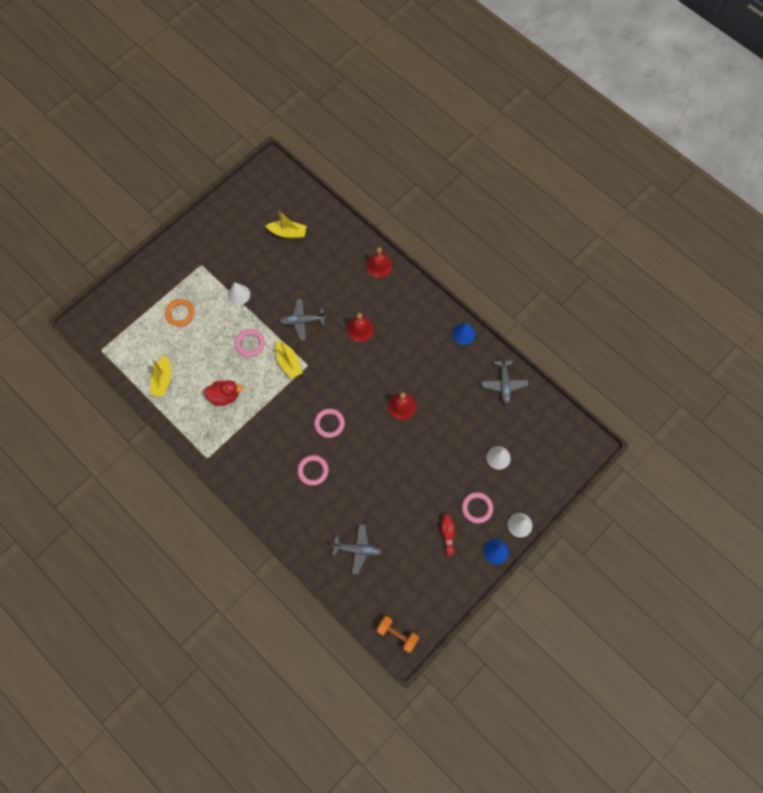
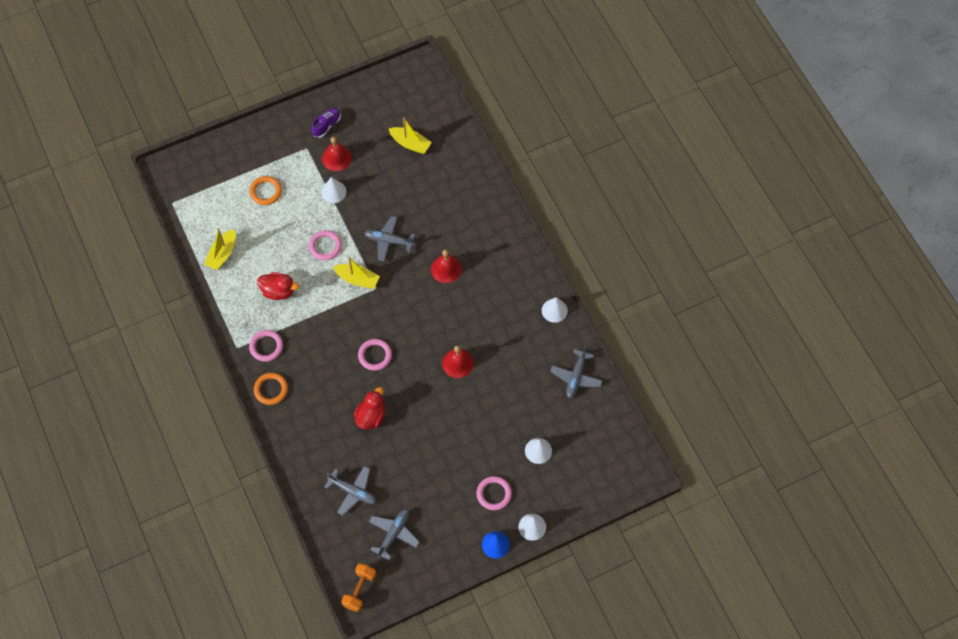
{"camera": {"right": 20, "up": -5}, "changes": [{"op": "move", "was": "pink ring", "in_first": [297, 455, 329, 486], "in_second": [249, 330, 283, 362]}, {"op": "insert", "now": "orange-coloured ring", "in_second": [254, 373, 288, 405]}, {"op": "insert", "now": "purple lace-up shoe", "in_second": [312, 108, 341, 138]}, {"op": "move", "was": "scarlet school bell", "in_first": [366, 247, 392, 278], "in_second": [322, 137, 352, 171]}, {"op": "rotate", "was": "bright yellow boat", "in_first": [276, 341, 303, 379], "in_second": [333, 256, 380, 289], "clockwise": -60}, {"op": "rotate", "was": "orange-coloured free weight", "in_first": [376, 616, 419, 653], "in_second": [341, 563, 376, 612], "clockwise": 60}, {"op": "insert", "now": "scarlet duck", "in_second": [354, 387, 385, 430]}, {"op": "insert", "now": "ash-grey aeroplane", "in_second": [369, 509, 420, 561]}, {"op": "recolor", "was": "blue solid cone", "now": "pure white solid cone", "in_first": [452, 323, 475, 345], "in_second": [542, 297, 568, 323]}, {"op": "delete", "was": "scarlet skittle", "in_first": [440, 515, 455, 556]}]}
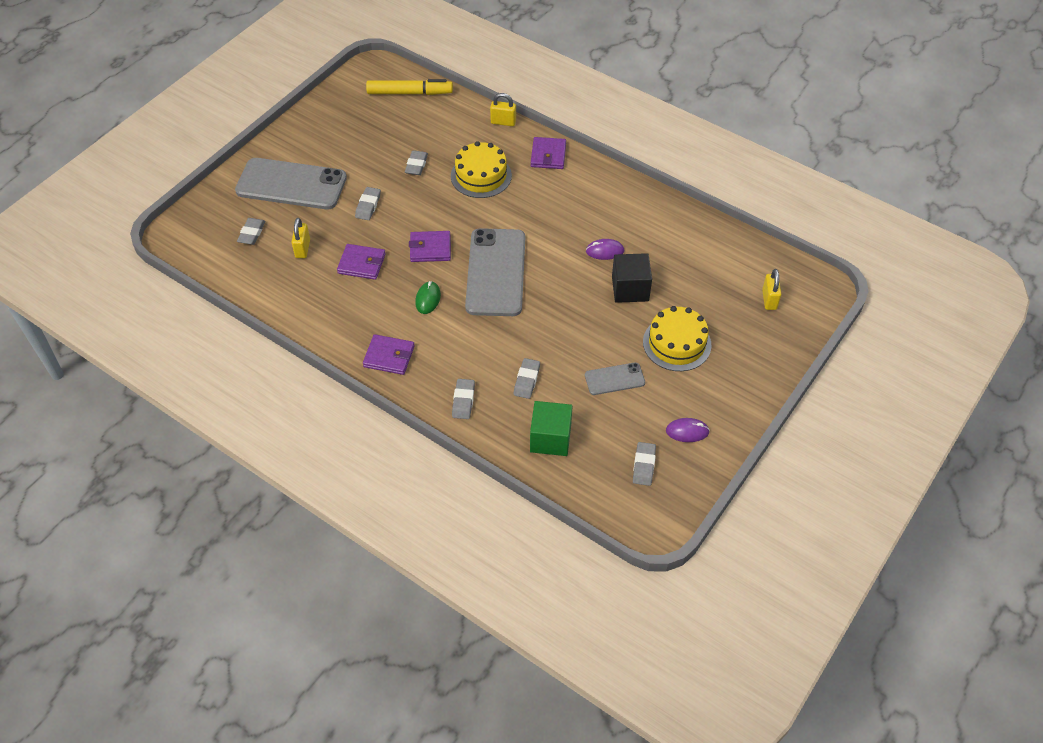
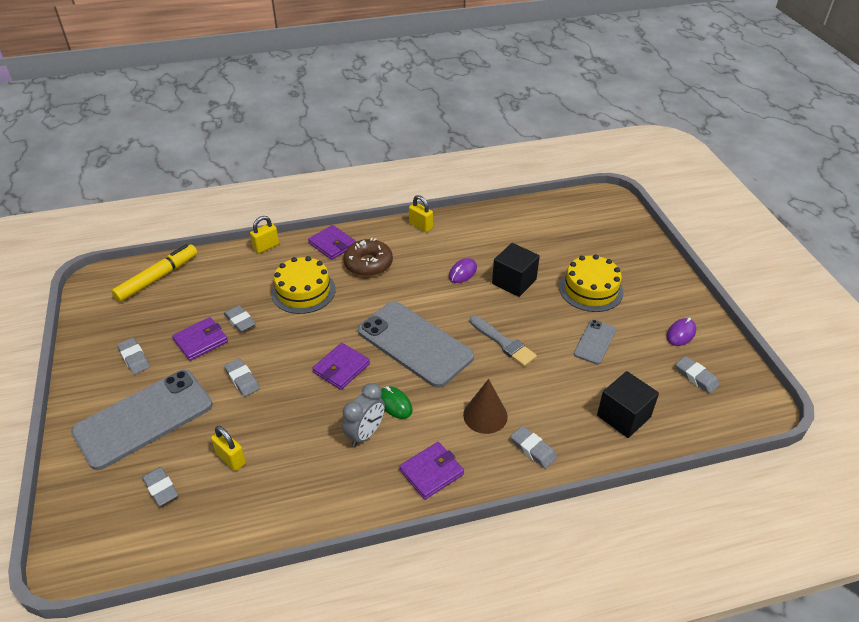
{"camera": {"right": -50, "up": -10}, "changes": [{"op": "move", "was": "ash-grey gum eraser", "in_first": [514, 358, 540, 399], "in_second": [117, 338, 150, 375]}, {"op": "move", "was": "purple billfold", "in_first": [337, 244, 386, 280], "in_second": [172, 317, 228, 361]}, {"op": "insert", "now": "ash-grey bedside clock", "in_second": [342, 383, 385, 447]}, {"op": "insert", "now": "brown doughnut", "in_second": [343, 238, 393, 277]}, {"op": "move", "was": "bright yellow lock", "in_first": [762, 269, 781, 310], "in_second": [409, 195, 433, 232]}, {"op": "insert", "now": "brown solid cone", "in_second": [463, 379, 508, 434]}, {"op": "insert", "now": "ash-grey brush", "in_second": [470, 316, 537, 366]}, {"op": "recolor", "was": "leaf-green block", "now": "ebony block", "in_first": [530, 401, 572, 456], "in_second": [597, 371, 659, 438]}]}
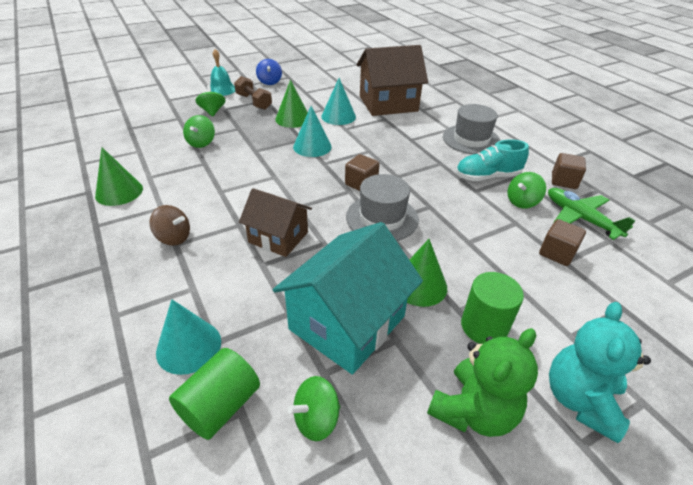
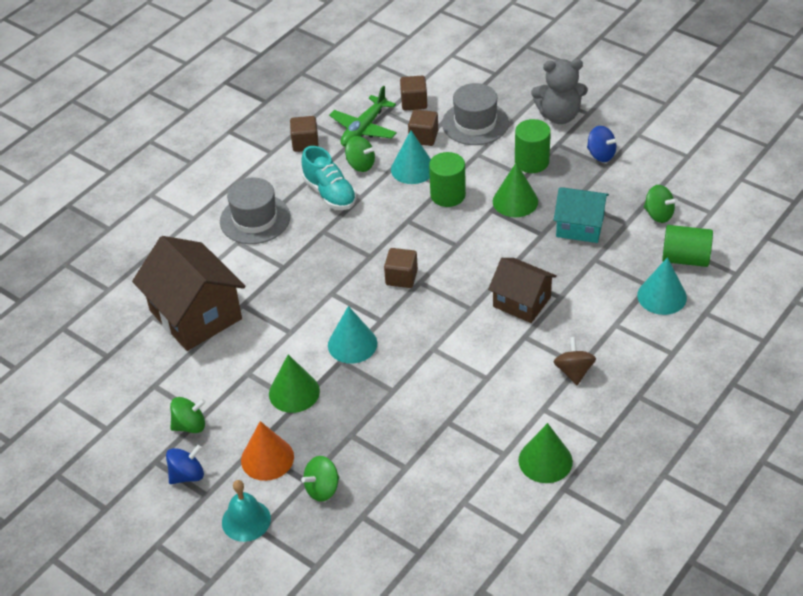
{"camera": {"right": -110, "up": 5}, "changes": [{"op": "move", "was": "leaf-green toy top", "in_first": [183, 115, 215, 148], "in_second": [170, 397, 206, 433]}, {"op": "replace", "was": "brown free weight", "now": "orange-coloured solid cone", "in_first": [234, 76, 272, 110], "in_second": [241, 421, 294, 481]}, {"op": "move", "was": "turquoise solid cone", "in_first": [321, 78, 356, 125], "in_second": [391, 130, 431, 184]}, {"op": "insert", "now": "brown block", "in_second": [400, 76, 427, 111]}, {"op": "insert", "now": "leaf-green solid cylinder", "in_second": [429, 152, 466, 207]}, {"op": "move", "was": "ash-grey hat", "in_first": [346, 174, 419, 241], "in_second": [442, 83, 509, 145]}, {"op": "rotate", "was": "brown cottage", "in_first": [239, 188, 312, 257], "in_second": [488, 258, 557, 323], "clockwise": -60}, {"op": "recolor", "was": "turquoise teddy bear", "now": "ash-grey teddy bear", "in_first": [549, 302, 651, 443], "in_second": [531, 59, 588, 124]}, {"op": "resize", "was": "turquoise cottage", "in_first": [273, 222, 423, 374], "in_second": [554, 187, 609, 243], "ratio": 0.62}, {"op": "replace", "was": "leaf-green teddy bear", "now": "blue toy top", "in_first": [427, 328, 538, 437], "in_second": [587, 126, 618, 162]}]}
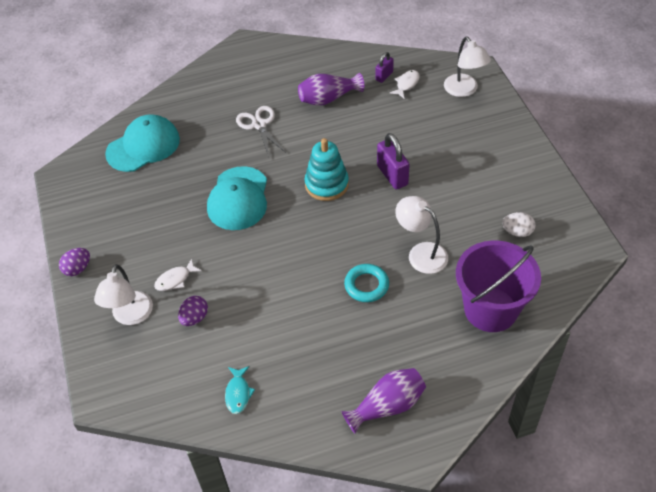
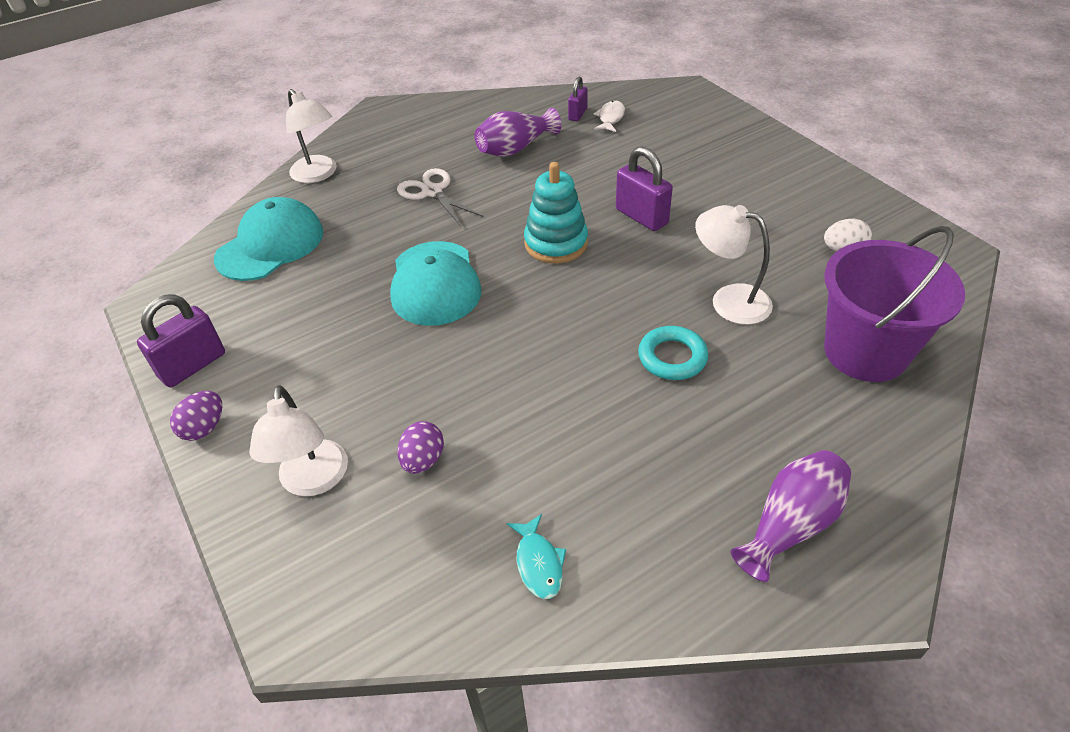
{"camera": {"right": -15, "up": -5}, "changes": [{"op": "insert", "now": "purple lock", "in_second": [137, 294, 225, 388]}, {"op": "move", "was": "pure white desk lamp", "in_first": [444, 36, 491, 97], "in_second": [286, 89, 337, 183]}, {"op": "delete", "was": "pure white toy fish", "in_first": [154, 258, 202, 291]}]}
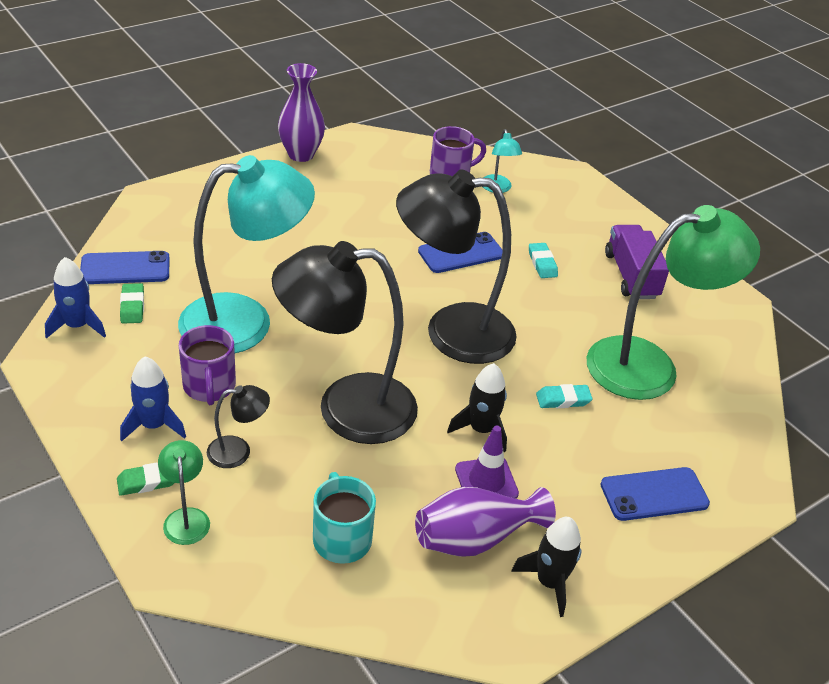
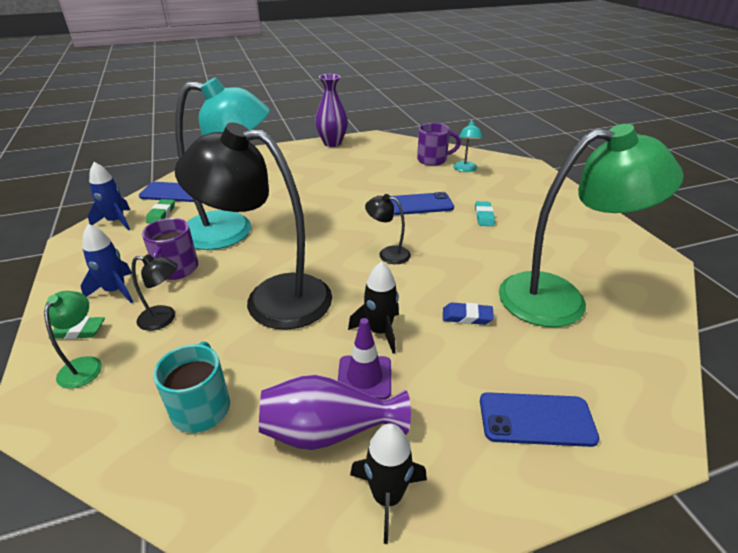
{"camera": {"right": 20, "up": -5}, "changes": [{"op": "resize", "was": "ebony desk lamp", "in_first": [396, 169, 517, 364], "in_second": [365, 194, 411, 264], "ratio": 0.42}, {"op": "recolor", "was": "turquoise gum eraser", "now": "blue gum eraser", "in_first": [536, 384, 593, 408], "in_second": [443, 302, 494, 325]}, {"op": "delete", "was": "purple lorry", "in_first": [605, 225, 669, 299]}]}
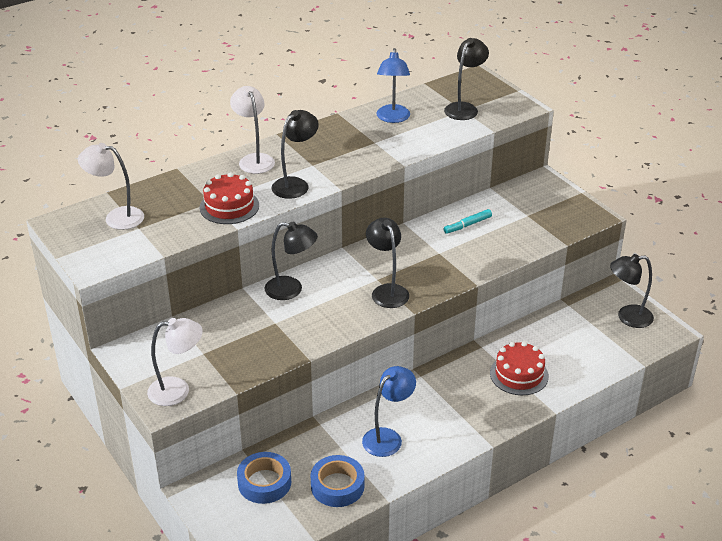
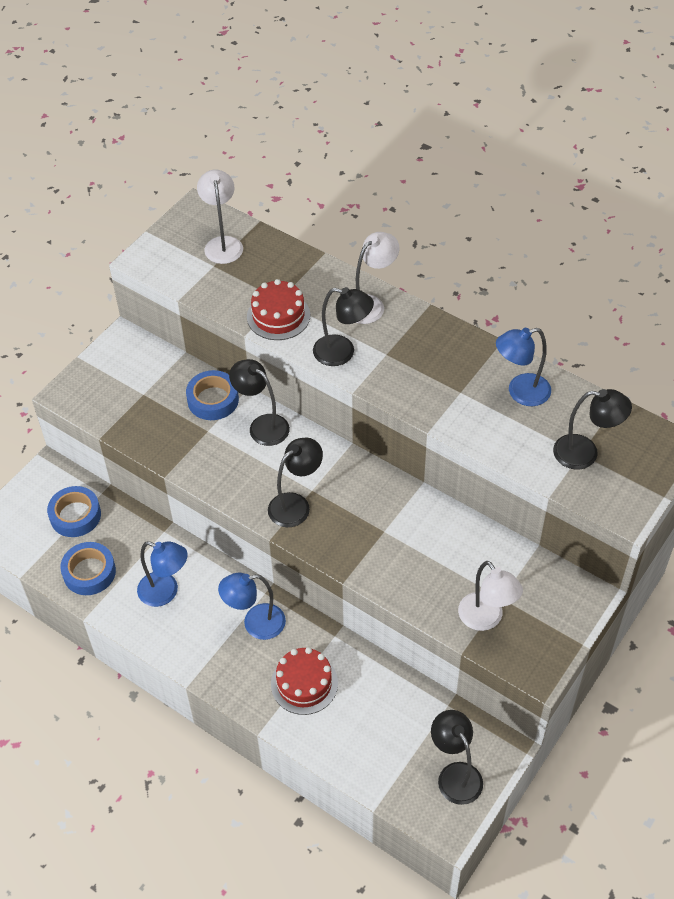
{"camera": {"right": 70, "up": 15}, "changes": [{"op": "insert", "now": "blue roll of tape", "in_second": [186, 370, 239, 420]}, {"op": "insert", "now": "blue desk lamp", "in_second": [218, 573, 286, 640]}, {"op": "rotate", "was": "ebony desk lamp", "in_first": [265, 221, 318, 300], "in_second": [229, 359, 290, 446], "clockwise": 135}, {"op": "move", "was": "pure white desk lamp", "in_first": [147, 318, 203, 406], "in_second": [458, 561, 523, 631]}, {"op": "delete", "was": "turquoise marker pen", "in_first": [444, 209, 492, 234]}]}
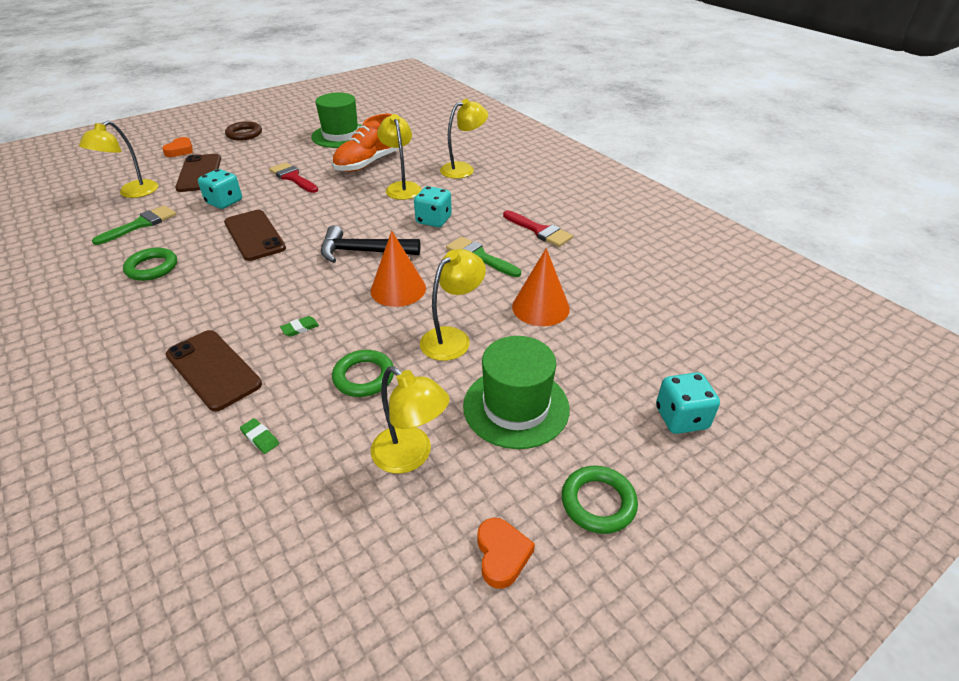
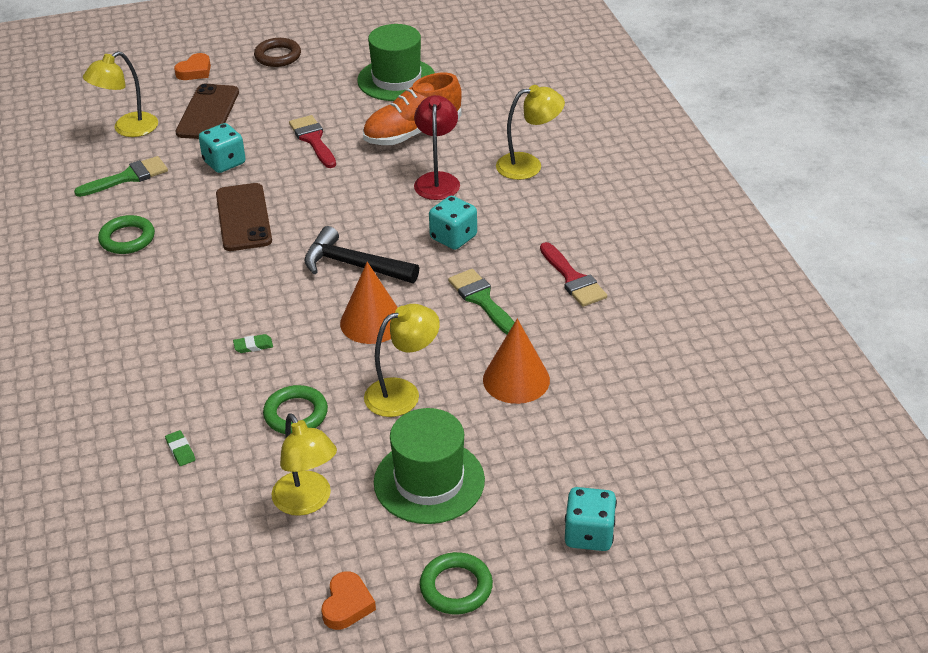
{"camera": {"right": 20, "up": 0}, "changes": [{"op": "recolor", "was": "bright yellow desk lamp", "now": "scarlet desk lamp", "in_first": [377, 114, 421, 200], "in_second": [414, 95, 460, 200]}, {"op": "delete", "was": "brown mobile phone", "in_first": [166, 330, 262, 411]}]}
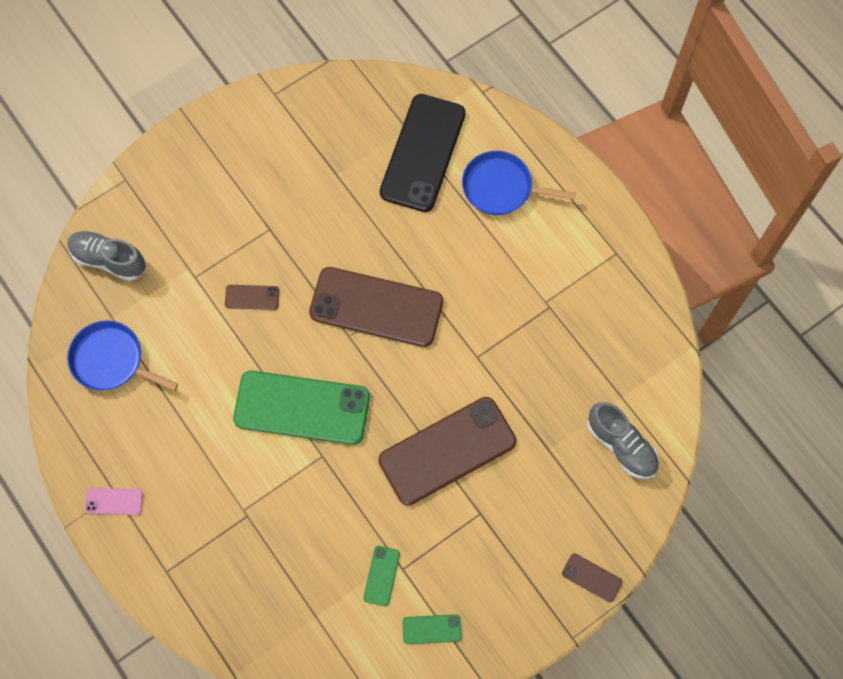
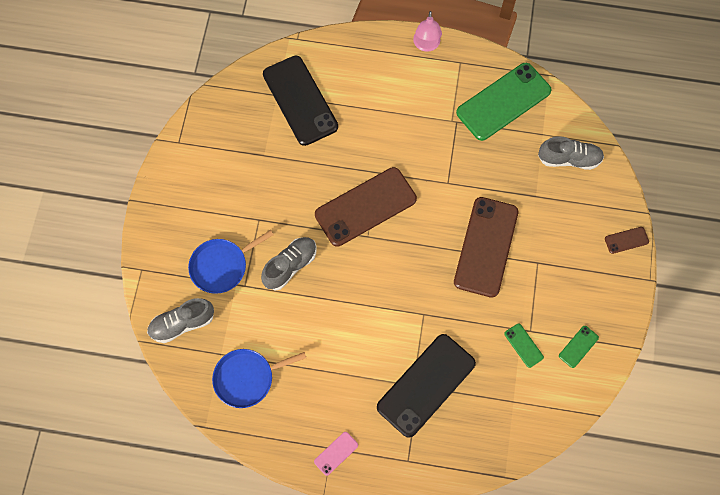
{"camera": {"right": -45, "up": 0}, "changes": [{"op": "move", "was": "blue pan", "in_first": [462, 151, 576, 215], "in_second": [188, 230, 274, 294]}, {"op": "replace", "was": "brown mobile phone", "now": "ash-grey lace-up shoe", "in_first": [225, 285, 279, 310], "in_second": [261, 237, 316, 291]}, {"op": "insert", "now": "ebony mobile phone", "in_second": [377, 334, 476, 438]}, {"op": "insert", "now": "pink desk lamp", "in_second": [413, 11, 442, 52]}, {"op": "move", "was": "leaf-green mobile phone", "in_first": [233, 371, 370, 445], "in_second": [456, 63, 551, 141]}]}
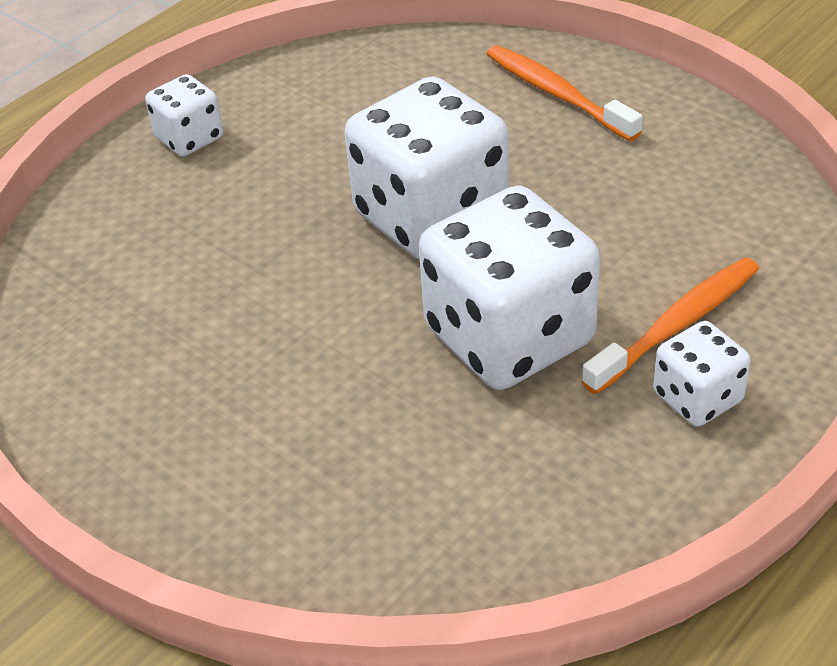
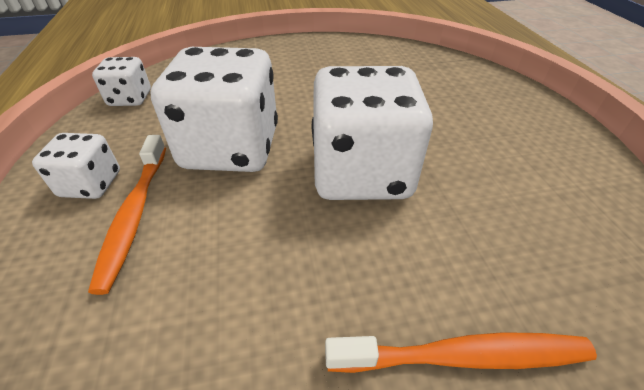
{"camera": {"right": 125, "up": 0}, "changes": [{"op": "move", "was": "pure white dice", "in_first": [145, 74, 223, 156], "in_second": [92, 57, 151, 106]}]}
